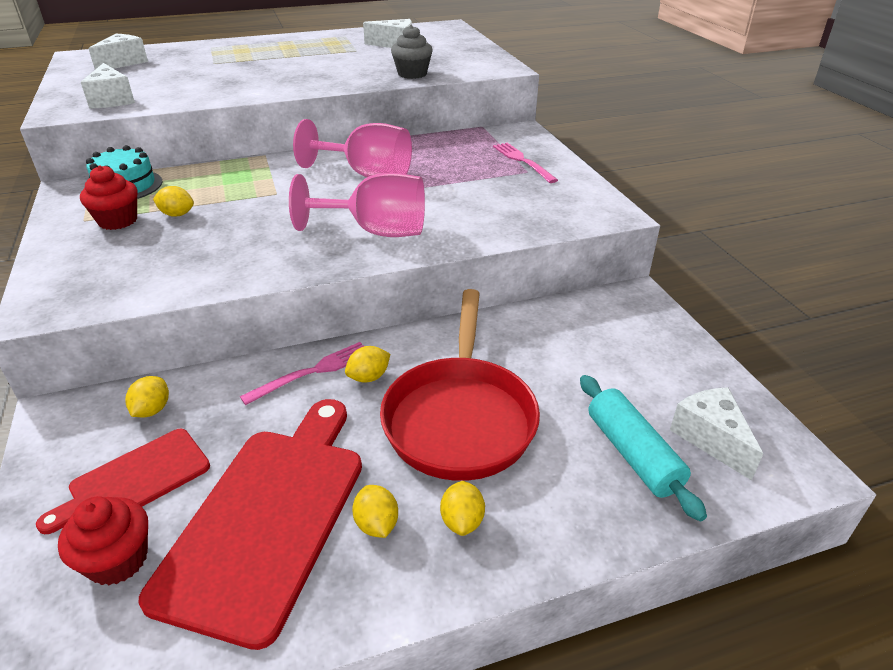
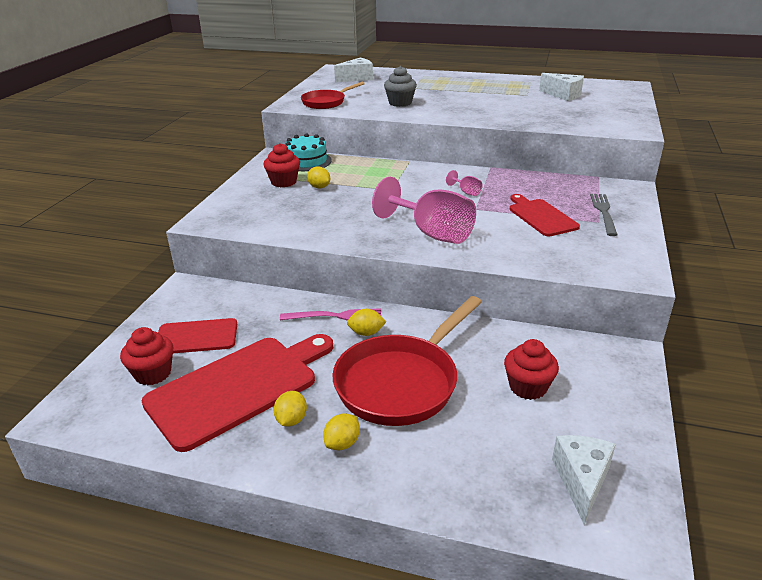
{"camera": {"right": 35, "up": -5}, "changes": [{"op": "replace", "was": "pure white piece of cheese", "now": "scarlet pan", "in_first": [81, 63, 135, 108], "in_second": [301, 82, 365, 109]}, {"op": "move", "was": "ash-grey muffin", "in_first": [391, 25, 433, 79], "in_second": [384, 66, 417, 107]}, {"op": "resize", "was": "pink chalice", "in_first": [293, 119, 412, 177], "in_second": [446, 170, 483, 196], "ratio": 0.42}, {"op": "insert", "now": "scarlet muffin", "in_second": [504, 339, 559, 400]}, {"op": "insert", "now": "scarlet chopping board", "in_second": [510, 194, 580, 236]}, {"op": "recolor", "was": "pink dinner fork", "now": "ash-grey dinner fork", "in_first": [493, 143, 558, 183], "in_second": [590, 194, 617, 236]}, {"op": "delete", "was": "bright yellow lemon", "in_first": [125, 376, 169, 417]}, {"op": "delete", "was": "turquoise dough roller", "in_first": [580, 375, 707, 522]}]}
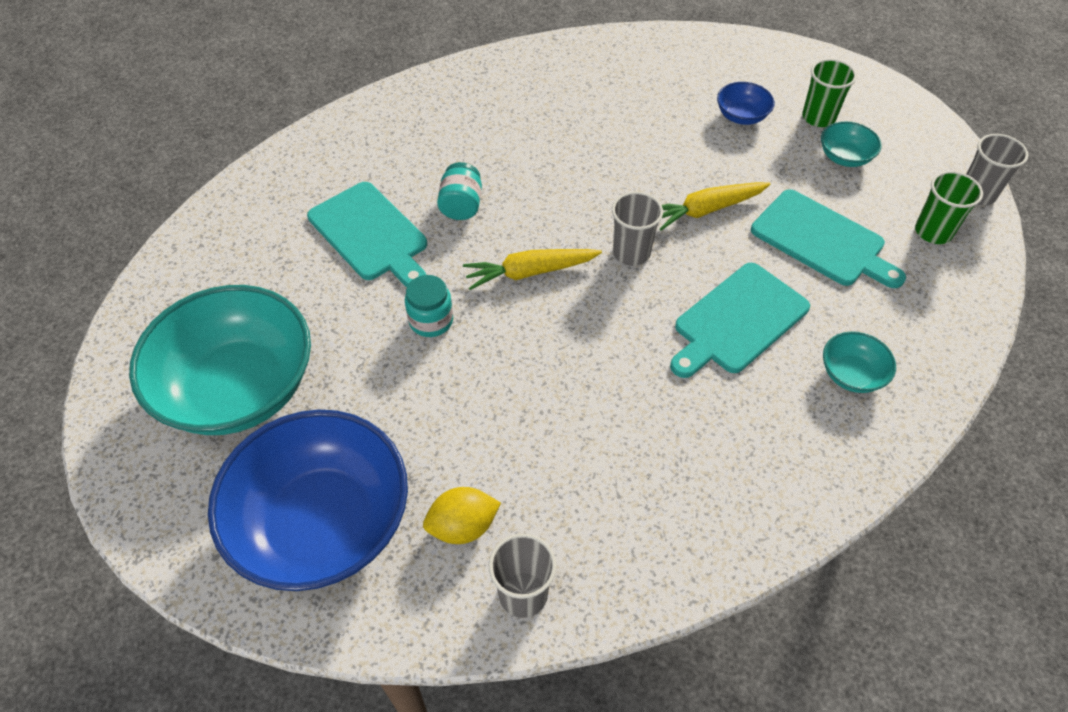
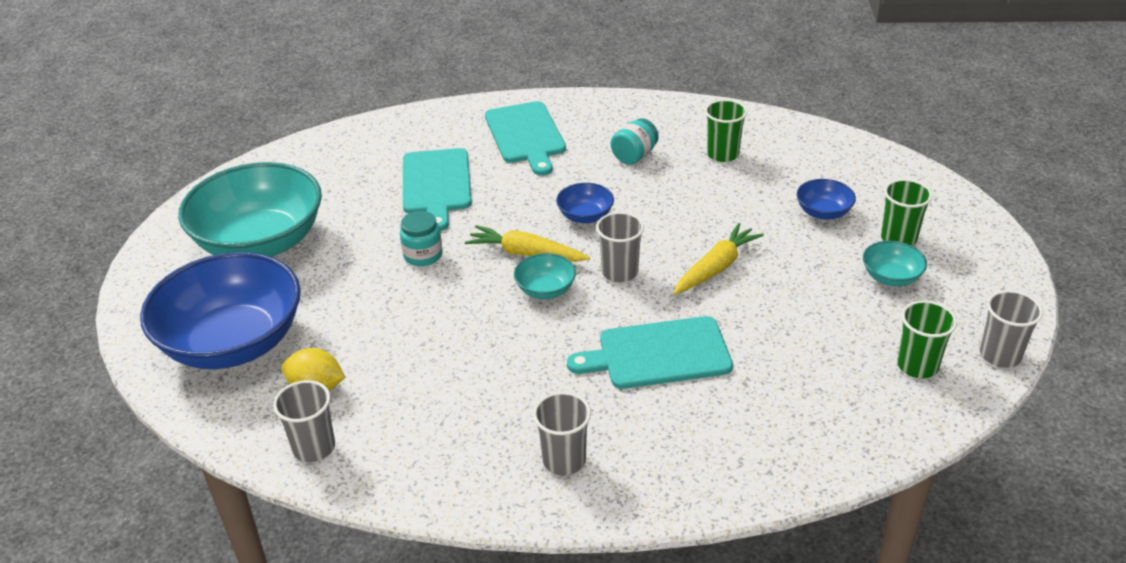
{"camera": {"right": 35, "up": -15}, "changes": [{"op": "move", "was": "turquoise chopping board", "in_first": [751, 189, 906, 288], "in_second": [485, 101, 566, 176]}, {"op": "move", "was": "turquoise bowl", "in_first": [823, 331, 896, 393], "in_second": [514, 253, 576, 299]}, {"op": "insert", "now": "ash-grey beaker", "in_second": [533, 392, 591, 475]}, {"op": "insert", "now": "blue bowl", "in_second": [556, 183, 614, 223]}, {"op": "move", "was": "turquoise preserve jar", "in_first": [437, 162, 482, 220], "in_second": [611, 118, 659, 165]}, {"op": "rotate", "was": "bright yellow carrot", "in_first": [660, 182, 771, 231], "in_second": [674, 223, 764, 294], "clockwise": 120}, {"op": "insert", "now": "leaf-green beaker", "in_second": [705, 99, 747, 162]}]}
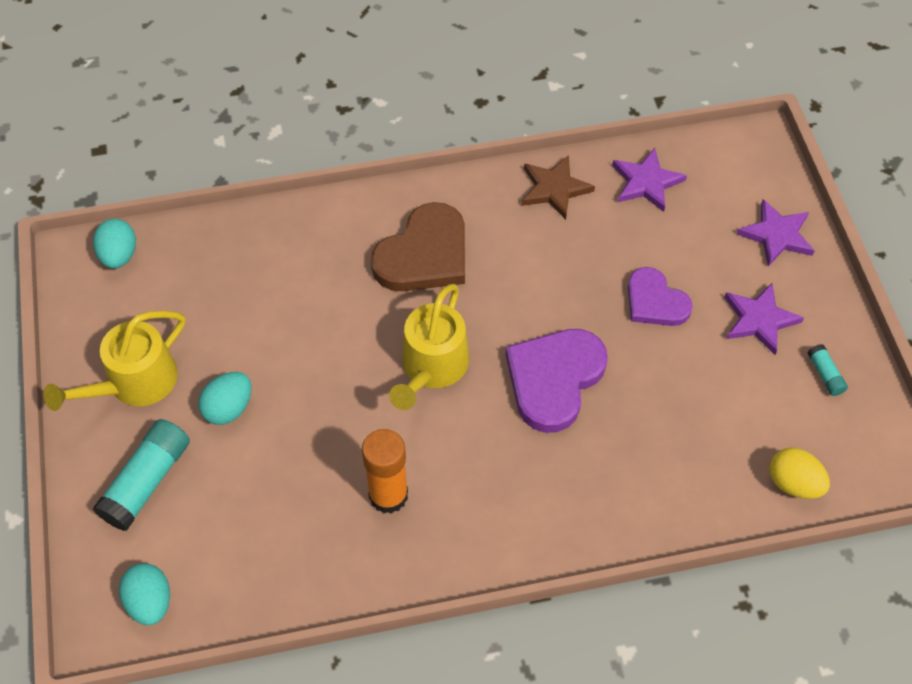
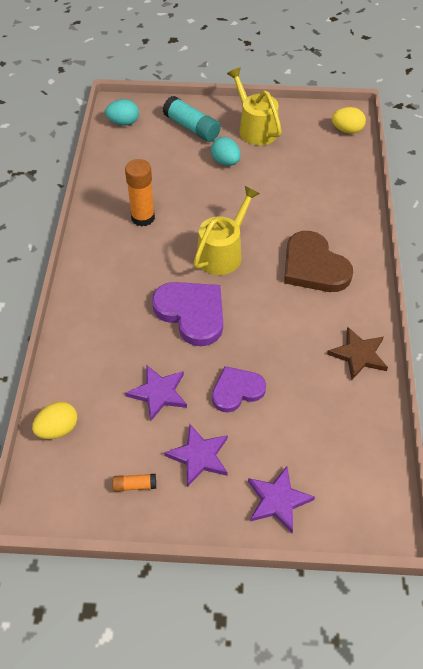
{"camera": {"right": 105, "up": -5}, "changes": [{"op": "recolor", "was": "turquoise glue", "now": "orange-coloured glue", "in_first": [807, 344, 848, 396], "in_second": [113, 474, 156, 492]}, {"op": "move", "was": "purple star shape", "in_first": [612, 148, 687, 212], "in_second": [125, 365, 187, 421]}, {"op": "rotate", "was": "bright yellow watering can", "in_first": [389, 284, 469, 410], "in_second": [194, 186, 260, 275], "clockwise": 90}, {"op": "recolor", "was": "turquoise egg shape", "now": "bright yellow egg shape", "in_first": [93, 219, 136, 269], "in_second": [332, 107, 366, 134]}]}
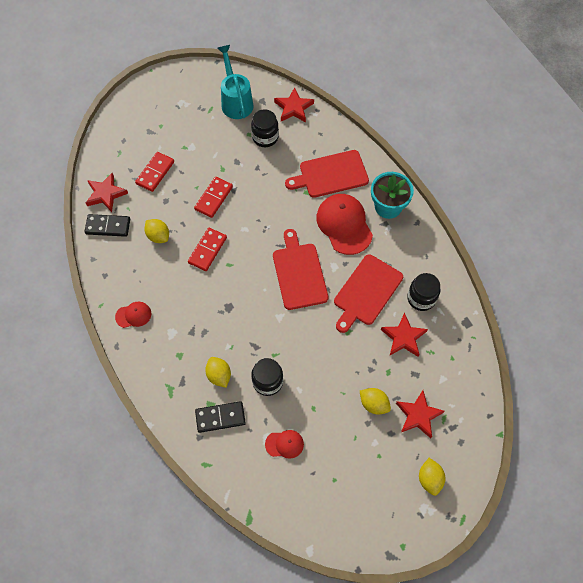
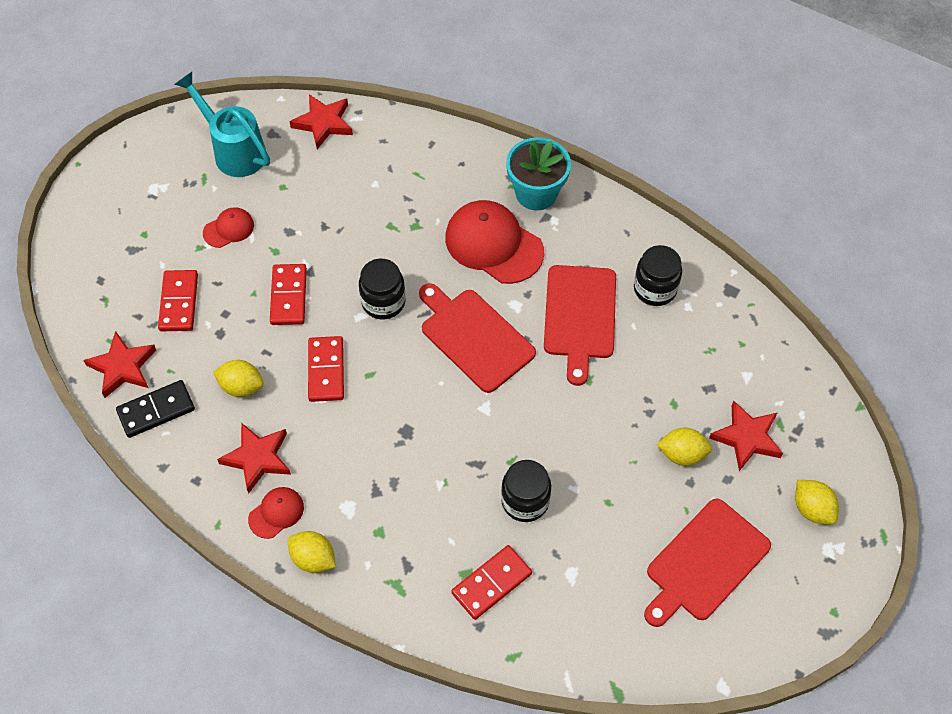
{"camera": {"right": -30, "up": -5}, "changes": [{"op": "move", "was": "scarlet peaked cap", "in_first": [265, 430, 304, 459], "in_second": [203, 207, 254, 248]}, {"op": "move", "was": "scarlet star shape", "in_first": [381, 313, 428, 357], "in_second": [217, 423, 291, 493]}, {"op": "move", "was": "bright yellow lemon", "in_first": [205, 357, 231, 388], "in_second": [288, 531, 336, 573]}, {"op": "move", "was": "ebony preserve jar", "in_first": [251, 109, 279, 147], "in_second": [359, 259, 405, 319]}, {"op": "recolor", "was": "ebony domino", "now": "scarlet domino", "in_first": [195, 401, 246, 433], "in_second": [451, 545, 532, 620]}, {"op": "move", "was": "scarlet chopping board", "in_first": [285, 150, 369, 198], "in_second": [644, 498, 771, 627]}]}
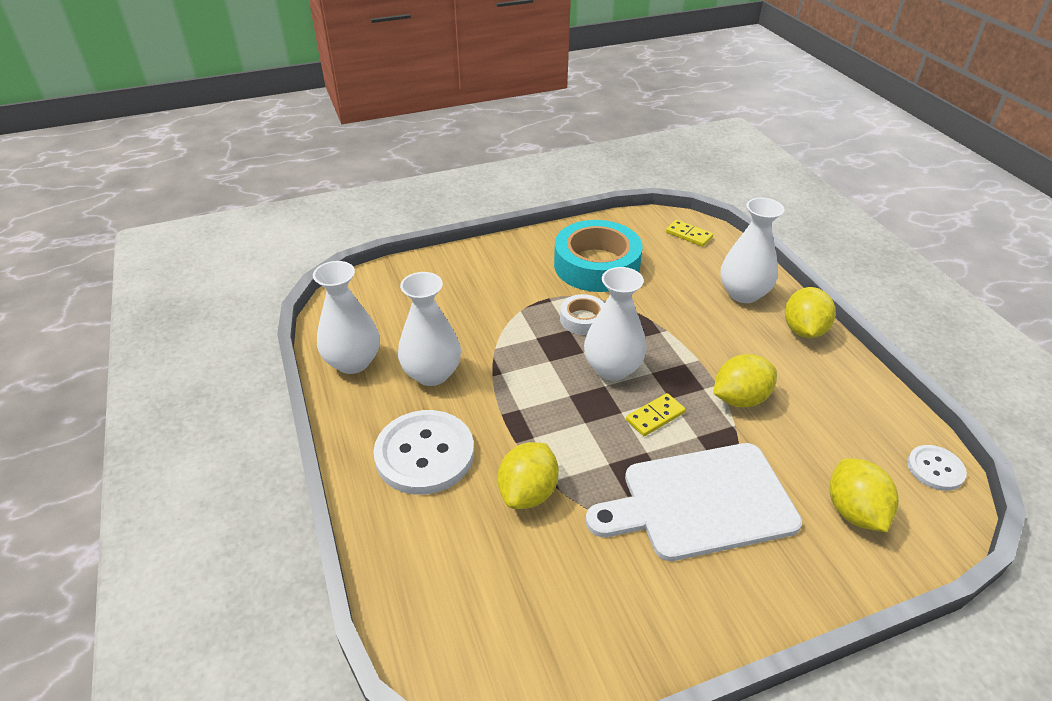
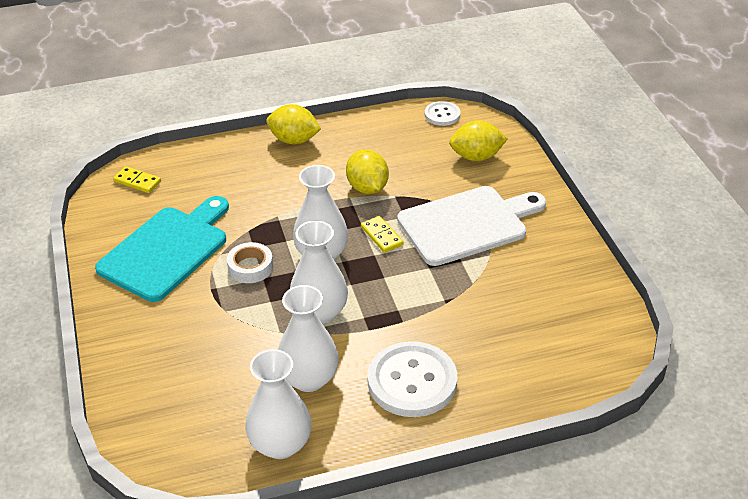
{"camera": {"right": -85, "up": 0}, "changes": [{"op": "replace", "was": "turquoise roll of tape", "now": "turquoise chopping board", "in_first": [554, 220, 643, 292], "in_second": [95, 196, 229, 302]}, {"op": "rotate", "was": "bright yellow domino", "in_first": [666, 220, 713, 247], "in_second": [113, 166, 161, 193], "clockwise": 75}, {"op": "move", "was": "pure white tall vase", "in_first": [720, 198, 785, 303], "in_second": [290, 221, 348, 324]}, {"op": "rotate", "was": "pure white chopping board", "in_first": [586, 443, 802, 561], "in_second": [397, 186, 546, 266], "clockwise": -105}, {"op": "delete", "was": "bright yellow lemon", "in_first": [498, 442, 559, 509]}]}
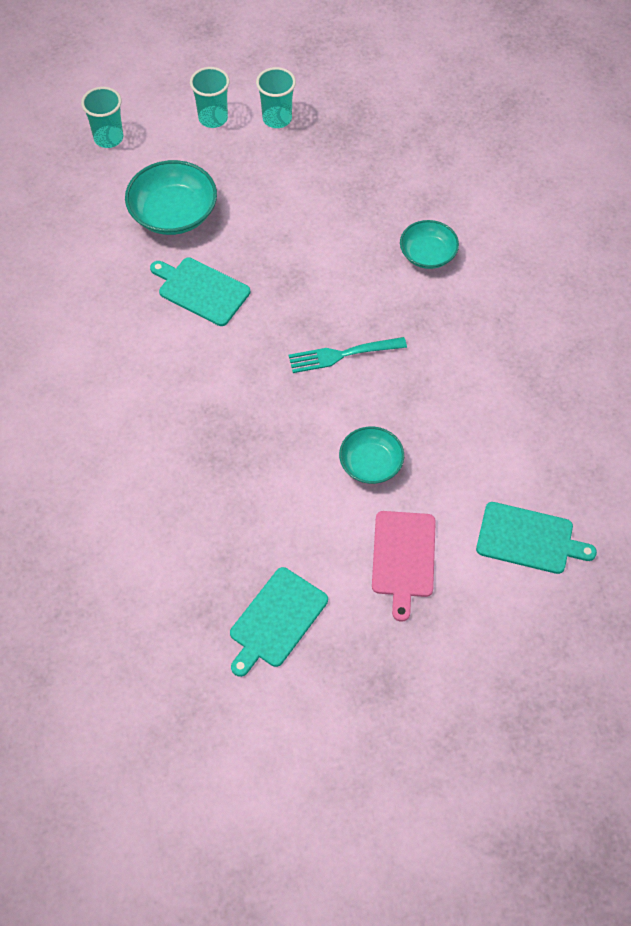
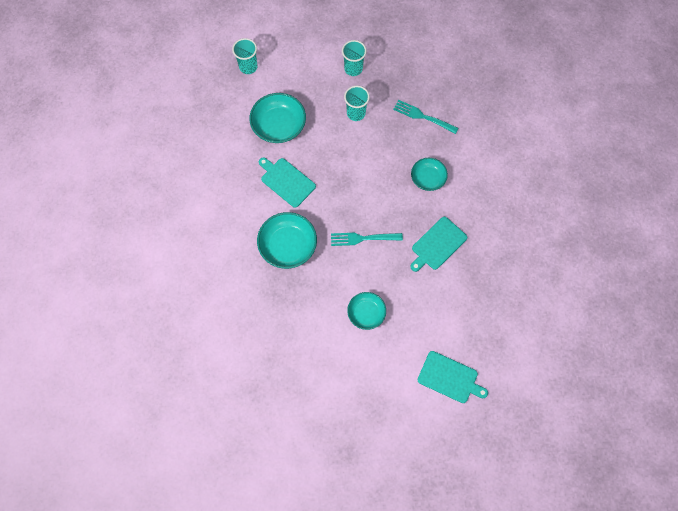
{"camera": {"right": 10, "up": 10}, "changes": [{"op": "insert", "now": "turquoise bowl", "in_second": [257, 212, 317, 269]}, {"op": "move", "was": "turquoise beaker", "in_first": [190, 67, 230, 128], "in_second": [344, 86, 370, 121]}, {"op": "insert", "now": "turquoise dinner fork", "in_second": [393, 100, 459, 134]}, {"op": "move", "was": "turquoise chopping board", "in_first": [230, 567, 328, 677], "in_second": [410, 217, 467, 272]}, {"op": "delete", "was": "pink chopping board", "in_first": [372, 511, 436, 622]}]}
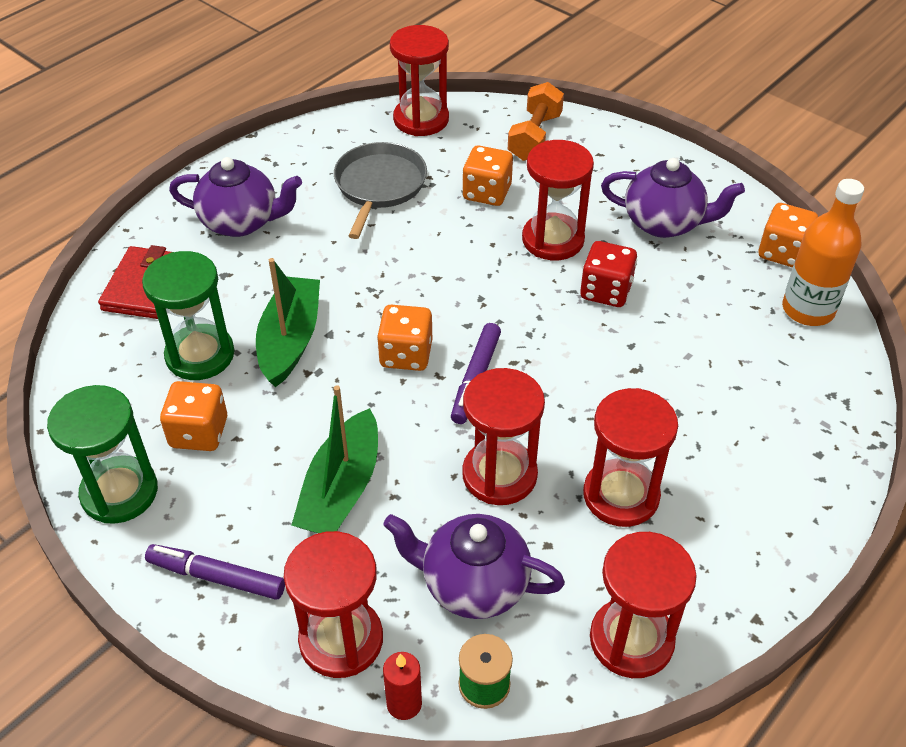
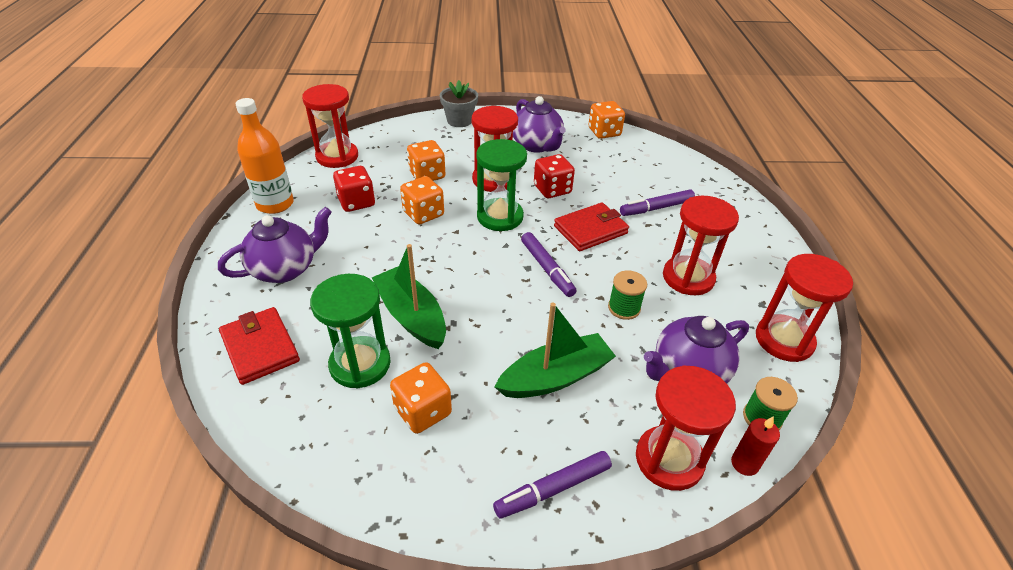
{"camera": {"right": -45, "up": -5}, "changes": [{"op": "move", "was": "orange-coloured drink bottle", "in_first": [782, 179, 864, 326], "in_second": [236, 98, 294, 214]}, {"op": "replace", "was": "ash-grey pan", "now": "scarlet dice", "in_first": [334, 142, 427, 239], "in_second": [333, 166, 375, 212]}, {"op": "move", "was": "orange-coloured dice", "in_first": [377, 305, 432, 371], "in_second": [400, 176, 444, 224]}, {"op": "insert", "now": "ash-grey plant pot", "in_second": [440, 80, 478, 127]}, {"op": "move", "was": "leaf-green hourglass", "in_first": [47, 385, 158, 524], "in_second": [476, 139, 527, 231]}, {"op": "rotate", "was": "leaf-green boat", "in_first": [291, 385, 378, 533], "in_second": [495, 303, 616, 398], "clockwise": -90}, {"op": "rotate", "was": "purple tea pot", "in_first": [601, 158, 745, 238], "in_second": [513, 96, 566, 153], "clockwise": 90}, {"op": "insert", "now": "scarlet billfold", "in_second": [554, 203, 629, 251]}, {"op": "replace", "was": "scarlet hourglass", "now": "leaf-green bobbin", "in_first": [462, 368, 545, 505], "in_second": [608, 271, 647, 320]}, {"op": "insert", "now": "purple marker pen", "in_second": [620, 190, 695, 216]}, {"op": "delete", "was": "orange-coloured free weight", "in_first": [508, 82, 564, 161]}]}
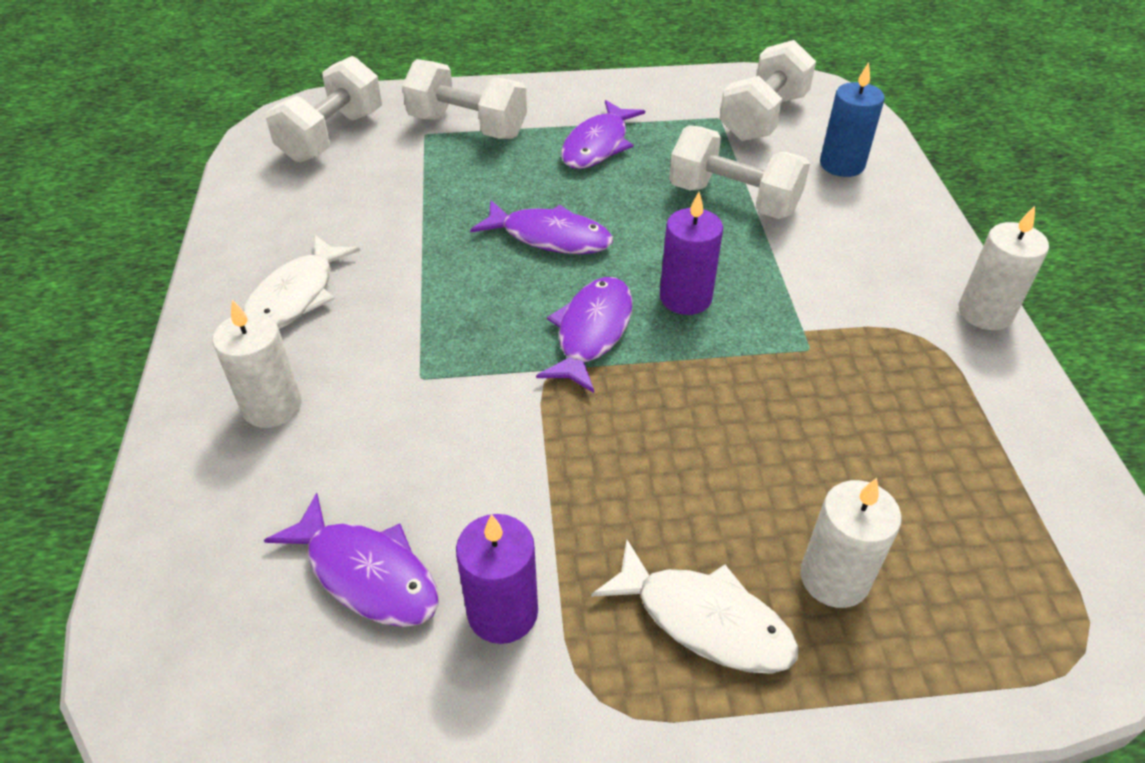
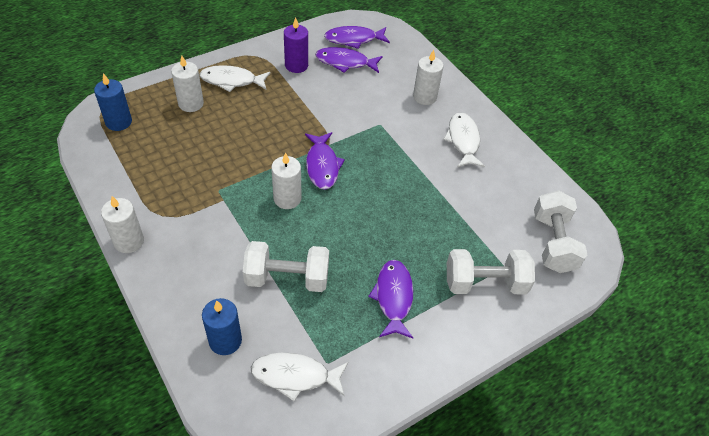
{"camera": {"right": 150, "up": 5}, "changes": [{"op": "insert", "now": "blue wax candle", "in_second": [94, 73, 132, 131]}, {"op": "replace", "was": "pure white free weight", "now": "pure white toy fish", "in_first": [719, 40, 816, 141], "in_second": [250, 353, 348, 401]}, {"op": "recolor", "was": "purple wax candle", "now": "pure white wax candle", "in_first": [660, 192, 723, 315], "in_second": [271, 152, 302, 209]}, {"op": "move", "was": "purple toy fish", "in_first": [470, 200, 613, 254], "in_second": [324, 26, 390, 49]}]}
